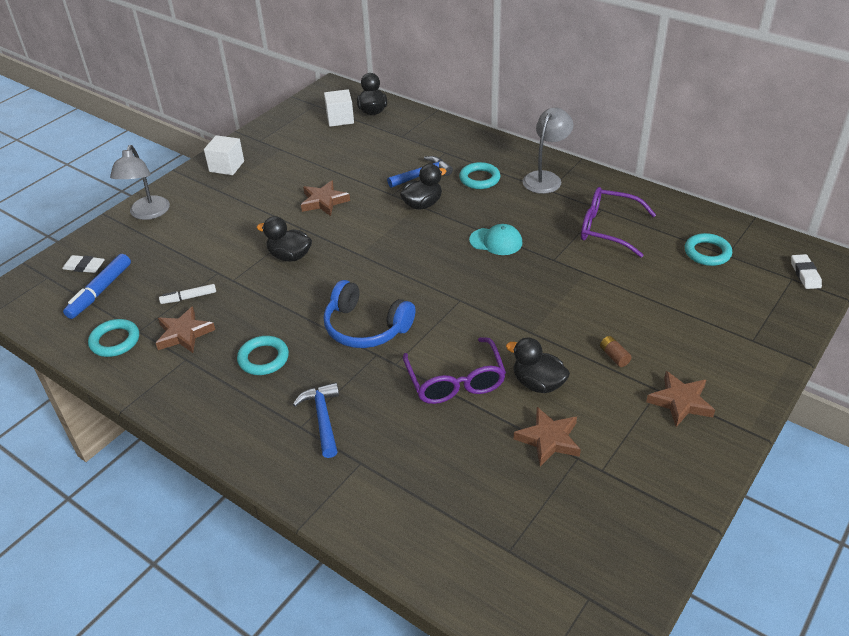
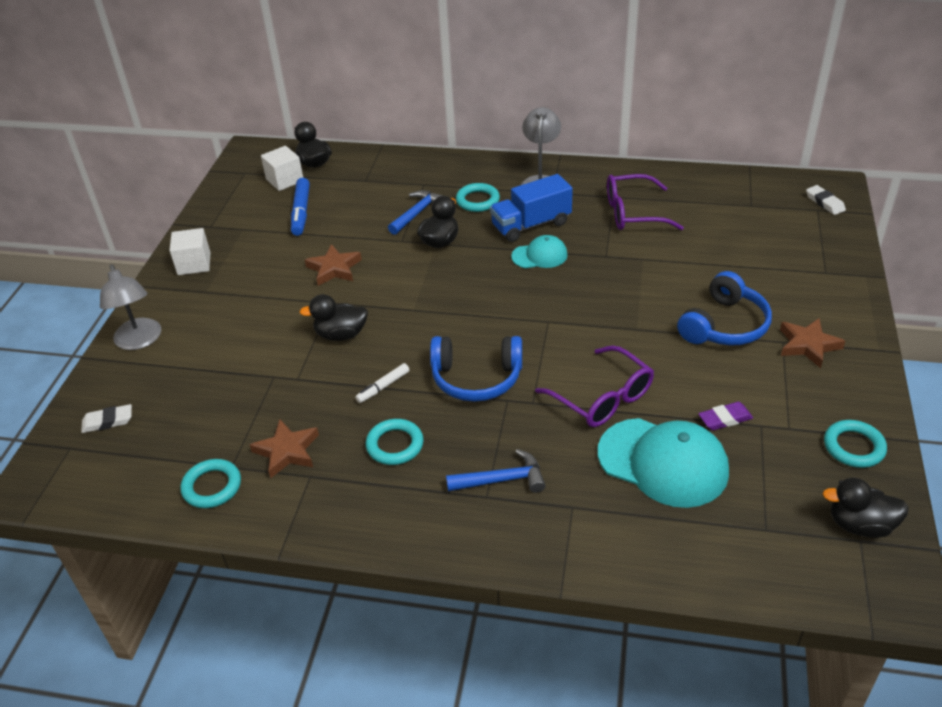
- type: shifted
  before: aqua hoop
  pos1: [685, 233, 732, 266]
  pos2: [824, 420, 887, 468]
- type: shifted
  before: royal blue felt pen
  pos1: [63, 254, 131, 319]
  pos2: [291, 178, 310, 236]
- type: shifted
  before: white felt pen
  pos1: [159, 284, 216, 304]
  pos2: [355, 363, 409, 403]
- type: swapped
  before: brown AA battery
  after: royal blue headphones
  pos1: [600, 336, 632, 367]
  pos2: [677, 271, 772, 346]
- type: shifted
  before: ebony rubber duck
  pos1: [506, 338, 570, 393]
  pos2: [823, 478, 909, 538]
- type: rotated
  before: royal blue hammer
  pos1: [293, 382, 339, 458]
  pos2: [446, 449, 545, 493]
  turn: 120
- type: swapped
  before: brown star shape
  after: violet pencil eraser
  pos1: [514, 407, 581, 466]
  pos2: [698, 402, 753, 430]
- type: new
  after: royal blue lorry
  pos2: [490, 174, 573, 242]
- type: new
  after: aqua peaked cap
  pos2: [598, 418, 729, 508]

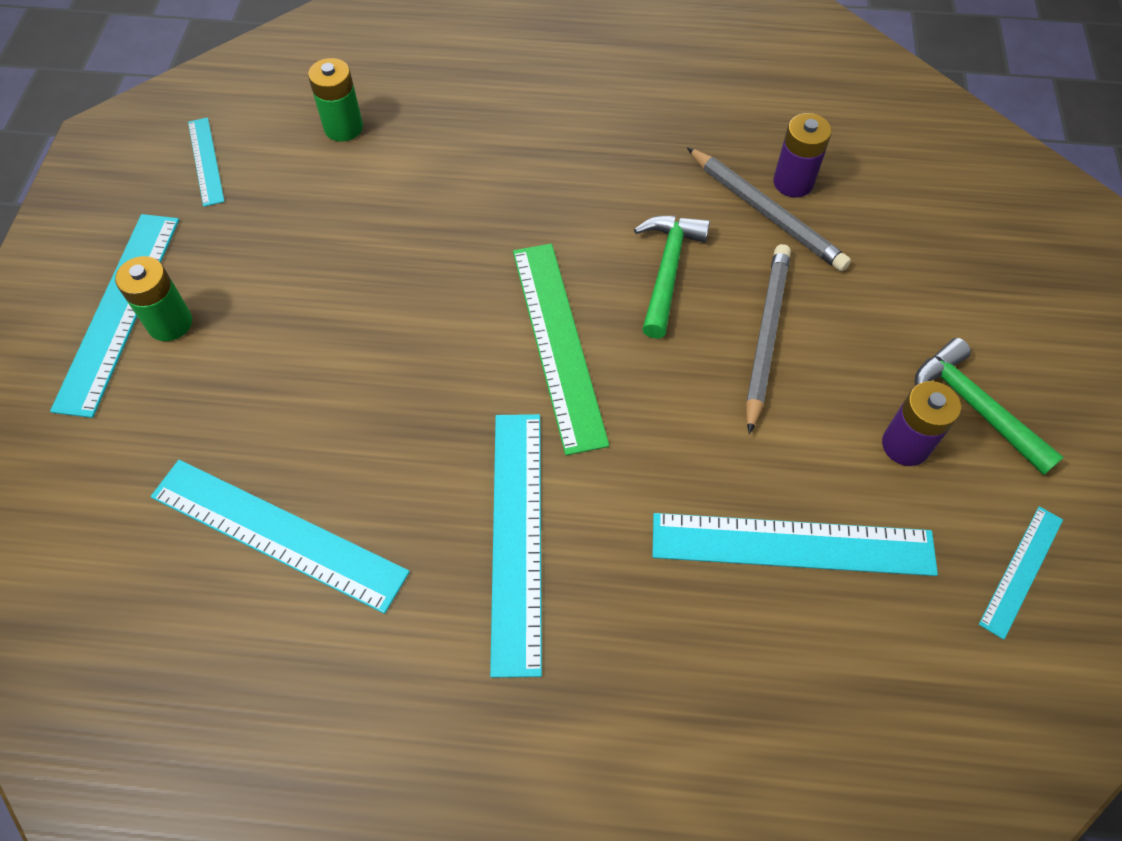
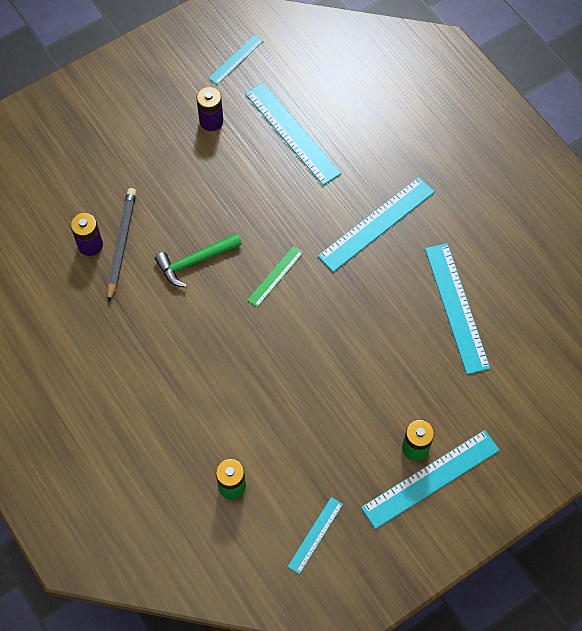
- type: scaled
  before: emerald straightedge
  pos1: [513, 244, 609, 456]
  pos2: [247, 246, 303, 307]
  scale: 0.54
- type: gone
  before: grey wooden pencil
  pos1: [746, 244, 791, 434]
- type: gone
  before: emerald hammer
  pos1: [915, 338, 1064, 475]
- type: rotated
  before: aqua straightedge
  pos1: [979, 506, 1063, 640]
  pos2: [209, 35, 263, 85]
  turn: -45

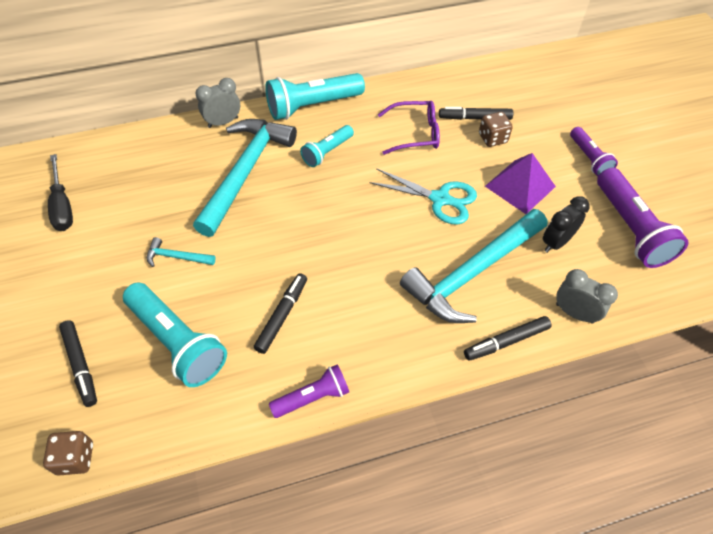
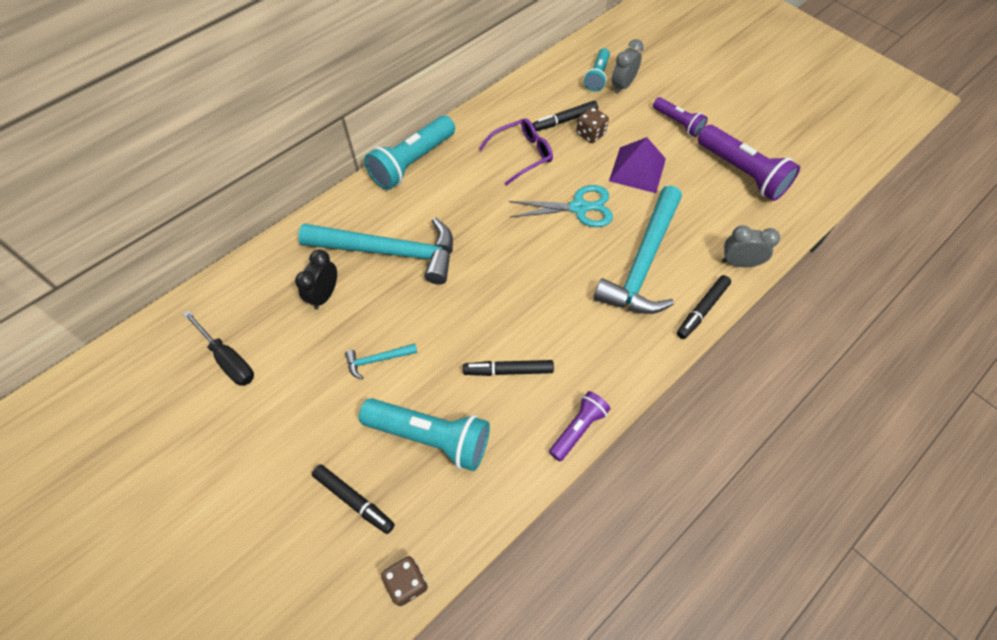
- type: shifted
  before: grey clock
  pos1: [195, 78, 240, 128]
  pos2: [612, 39, 644, 94]
- type: rotated
  before: aqua hammer
  pos1: [193, 119, 297, 237]
  pos2: [298, 217, 453, 285]
  turn: 105
- type: shifted
  before: aqua pocket torch
  pos1: [300, 125, 354, 167]
  pos2: [584, 48, 610, 92]
- type: shifted
  before: ebony clock
  pos1: [543, 196, 590, 253]
  pos2: [295, 249, 337, 310]
- type: rotated
  before: ebony felt pen
  pos1: [254, 273, 307, 354]
  pos2: [463, 360, 554, 376]
  turn: -90

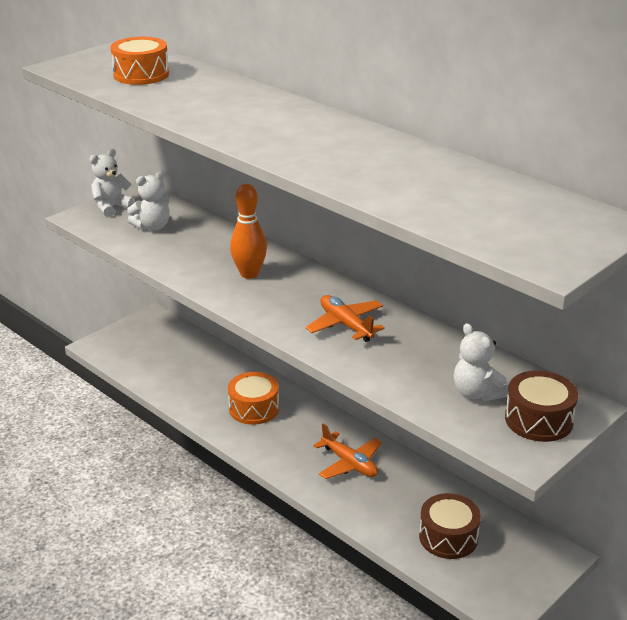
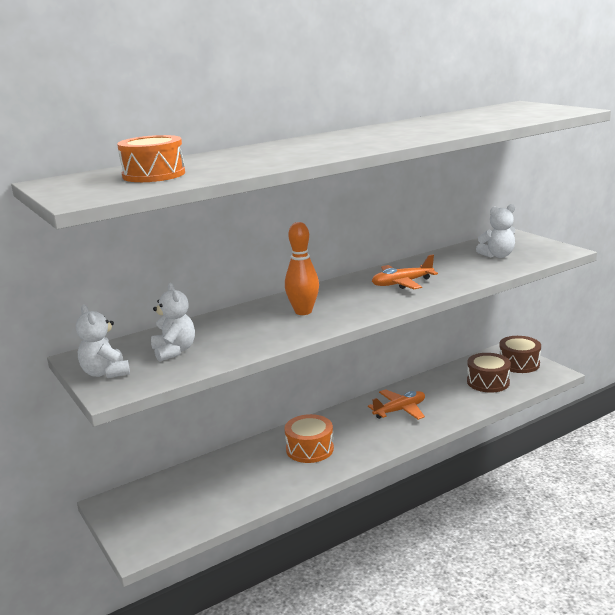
- type: shifted
  before: brown snare drum
  pos1: [505, 370, 578, 442]
  pos2: [499, 336, 541, 373]

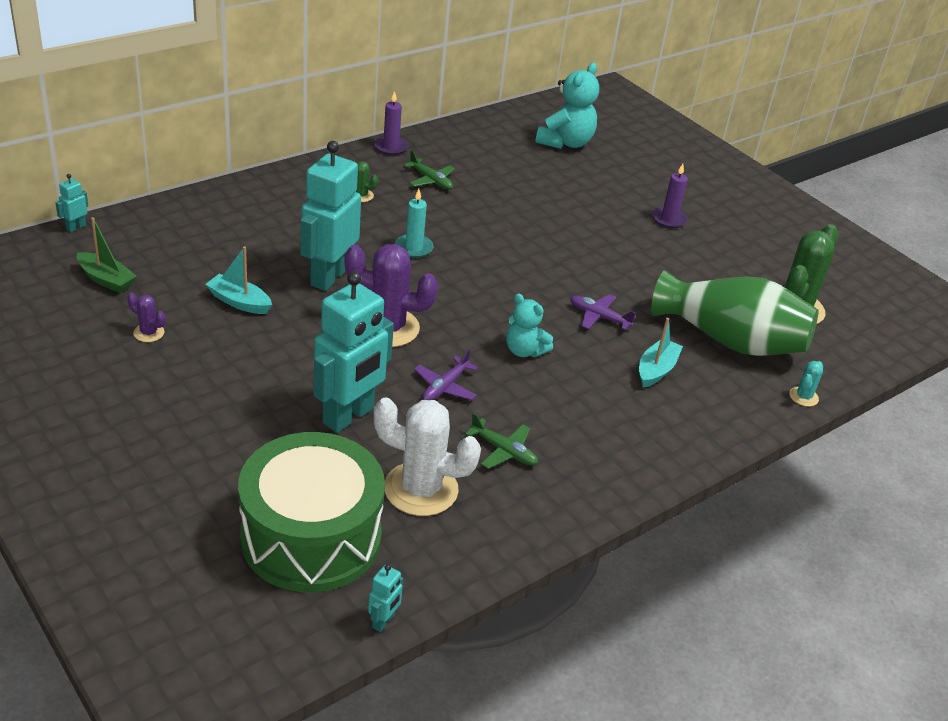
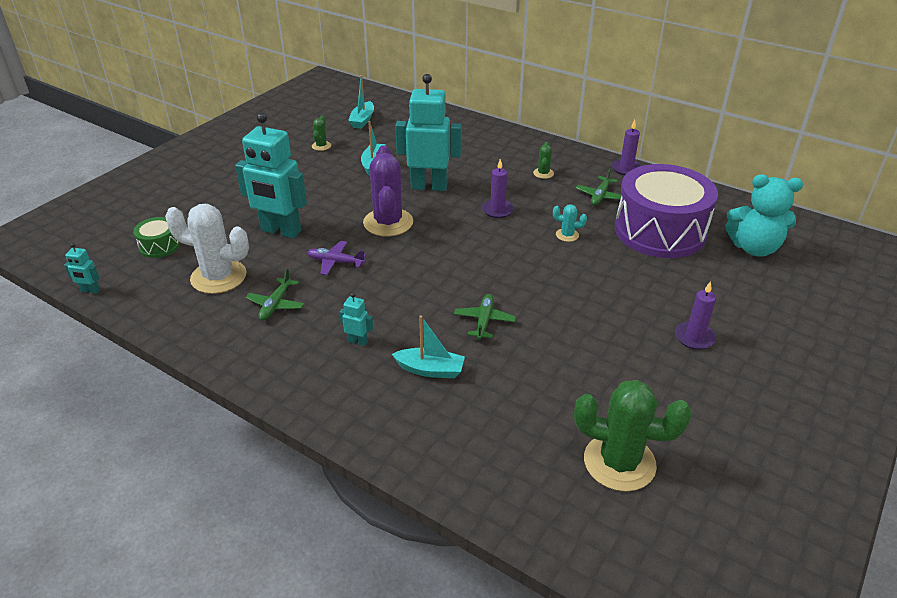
- type: shifted
  before: aqua robot
  pos1: [55, 174, 88, 232]
  pos2: [340, 293, 373, 346]
- type: repainted
  before: aqua pillar candle
  after: violet pillar candle
  pos1: [395, 189, 434, 258]
  pos2: [482, 159, 514, 218]
- type: repainted
  before: emerald toy boat
  after: aqua toy boat
  pos1: [77, 217, 137, 293]
  pos2: [348, 75, 374, 129]
- type: gone
  before: emerald vase
  pos1: [651, 270, 818, 356]
- type: repainted
  before: violet prickly plant
  after: emerald prickly plant
  pos1: [127, 293, 166, 342]
  pos2: [312, 116, 331, 151]
- type: gone
  before: aqua teddy
  pos1: [506, 293, 553, 357]
- type: repainted
  before: violet plane
  after: emerald plane
  pos1: [570, 294, 636, 330]
  pos2: [454, 294, 516, 340]
- type: shifted
  before: aqua prickly plant
  pos1: [789, 361, 823, 407]
  pos2: [553, 204, 587, 242]
- type: rotated
  before: white prickly plant
  pos1: [373, 398, 481, 516]
  pos2: [165, 204, 249, 294]
  turn: -75
- type: scaled
  before: emerald snare drum
  pos1: [238, 432, 385, 593]
  pos2: [133, 217, 180, 258]
  scale: 0.42
- type: new
  after: violet snare drum
  pos2: [615, 164, 718, 258]

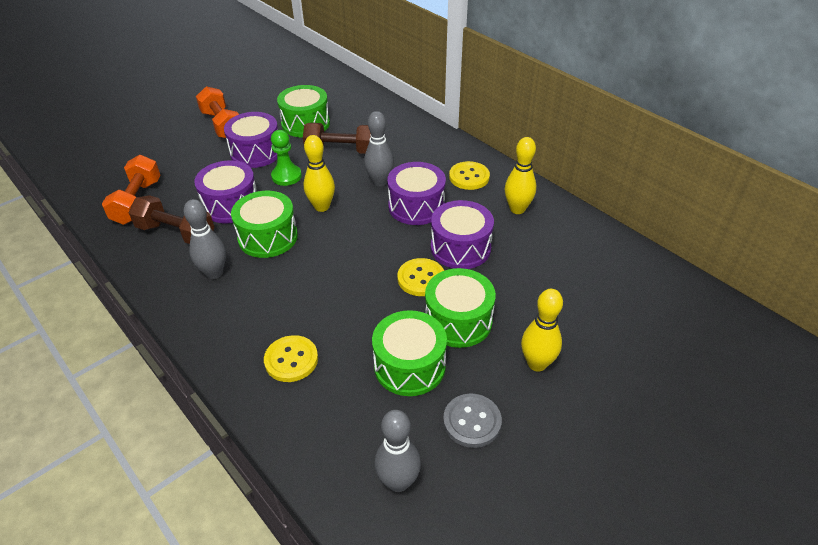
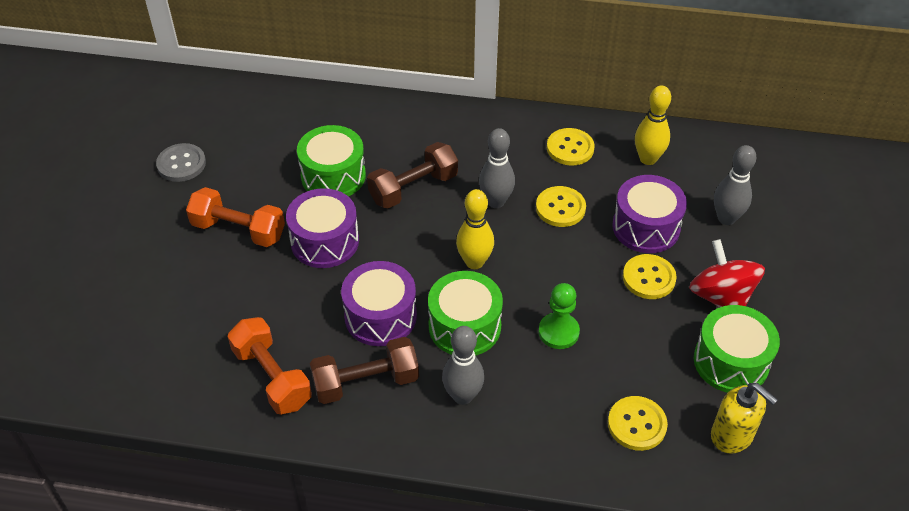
- type: shifted
  before: emerald game pawn
  pos1: [271, 130, 302, 186]
  pos2: [538, 283, 580, 349]
- type: swapped
  before: violet snare drum
  after: bright yellow button
  pos1: [387, 162, 446, 225]
  pos2: [536, 186, 586, 227]
- type: swapped
  before: emerald snare drum
  after: scarlet spinning top
  pos1: [425, 268, 496, 348]
  pos2: [689, 239, 765, 308]
- type: gone
  before: bright yellow tenpin
  pos1: [521, 289, 563, 372]
- type: shifted
  before: grey button
  pos1: [443, 394, 502, 448]
  pos2: [156, 143, 206, 182]
- type: shifted
  before: grey tenpin
  pos1: [375, 410, 421, 492]
  pos2: [714, 145, 757, 225]
- type: new
  after: bright yellow soap pump
  pos2: [711, 383, 778, 454]

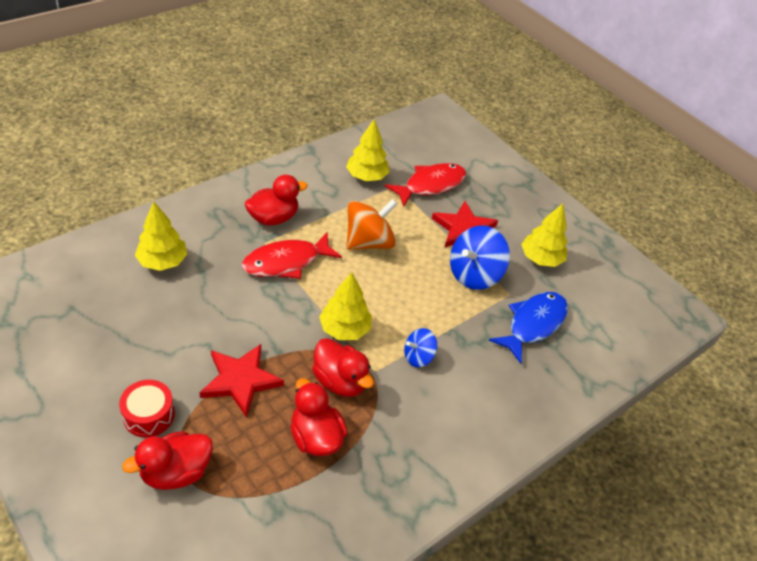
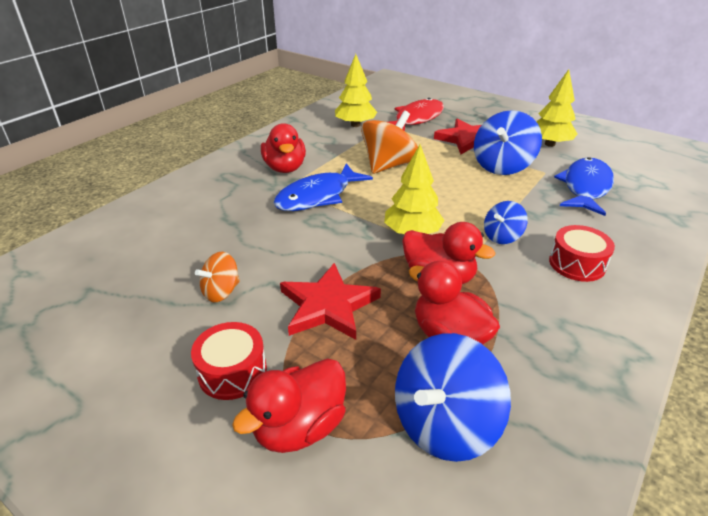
- type: rotated
  before: scarlet rubber duck
  pos1: [245, 175, 308, 225]
  pos2: [261, 123, 306, 173]
  turn: 120
- type: gone
  before: bright yellow tree
  pos1: [135, 201, 187, 271]
- type: repainted
  before: scarlet fish figure
  after: royal blue fish figure
  pos1: [242, 233, 342, 279]
  pos2: [274, 163, 373, 211]
- type: new
  after: scarlet snare drum
  pos2: [549, 225, 615, 282]
- type: new
  after: orange-coloured spinning top
  pos2: [195, 252, 240, 302]
- type: new
  after: royal blue spinning top
  pos2: [395, 333, 511, 462]

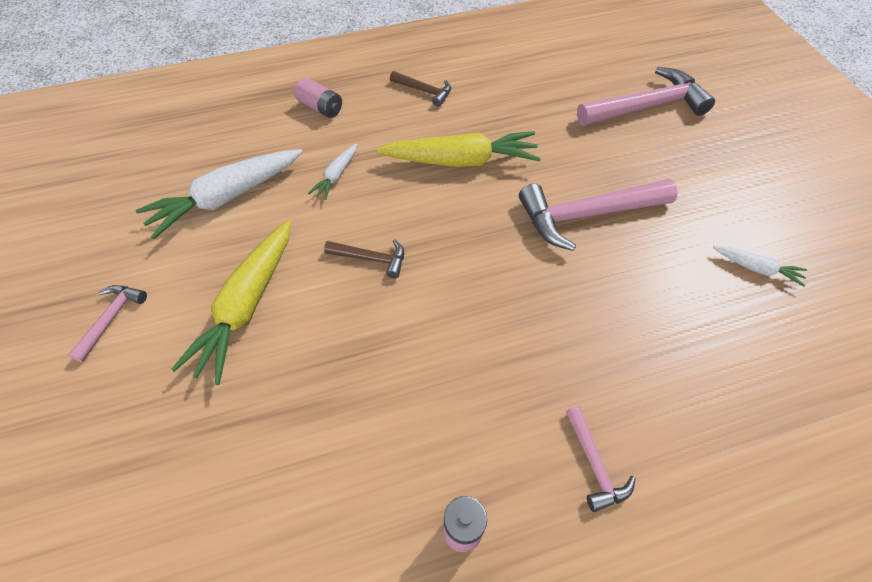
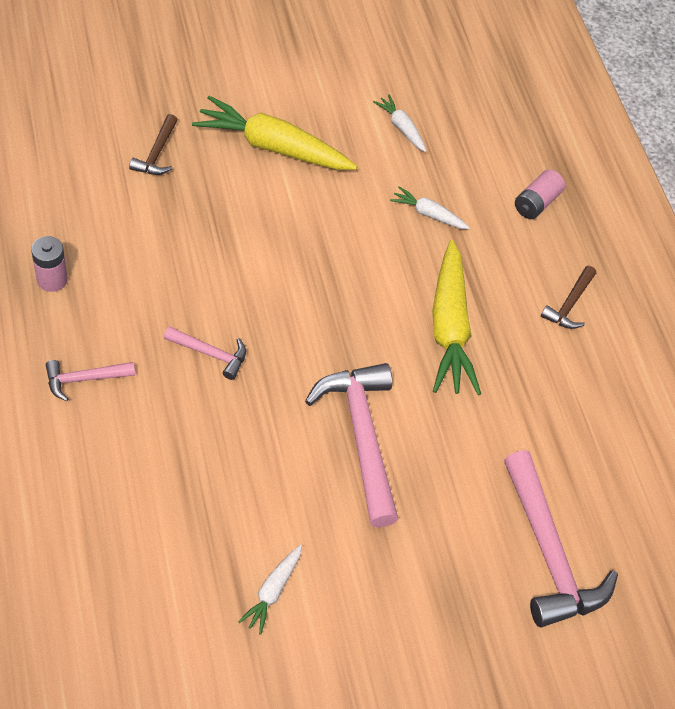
- type: scaled
  before: white toy carrot
  pos1: [136, 149, 303, 239]
  pos2: [373, 94, 427, 152]
  scale: 0.49
- type: shifted
  before: brown hammer
  pos1: [324, 239, 404, 278]
  pos2: [129, 114, 178, 175]
- type: shifted
  before: rose-pink hammer
  pos1: [68, 285, 147, 362]
  pos2: [164, 326, 246, 380]

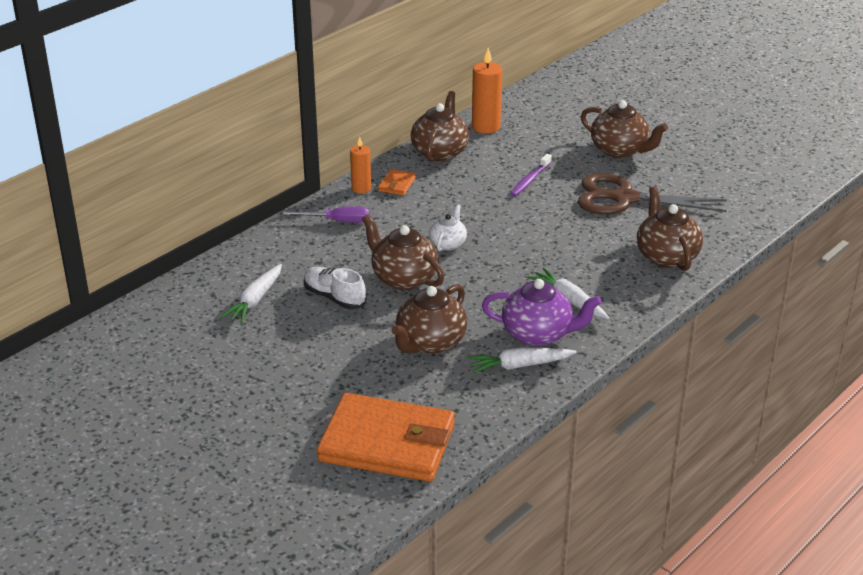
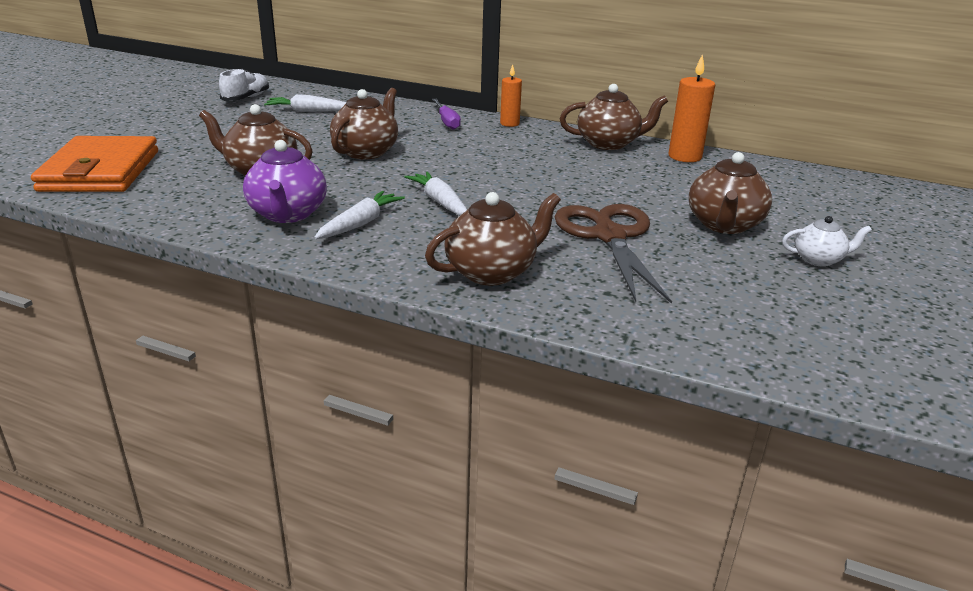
- type: gone
  before: violet tooth brush
  pos1: [510, 154, 552, 196]
- type: gone
  before: orange-coloured billfold
  pos1: [378, 169, 416, 196]
- type: shifted
  before: white teapot
  pos1: [429, 204, 467, 252]
  pos2: [782, 216, 872, 267]
- type: shifted
  before: white lace-up shoe
  pos1: [304, 267, 366, 309]
  pos2: [219, 68, 269, 101]
- type: shifted
  before: white toy carrot
  pos1: [467, 348, 577, 373]
  pos2: [404, 172, 467, 216]

